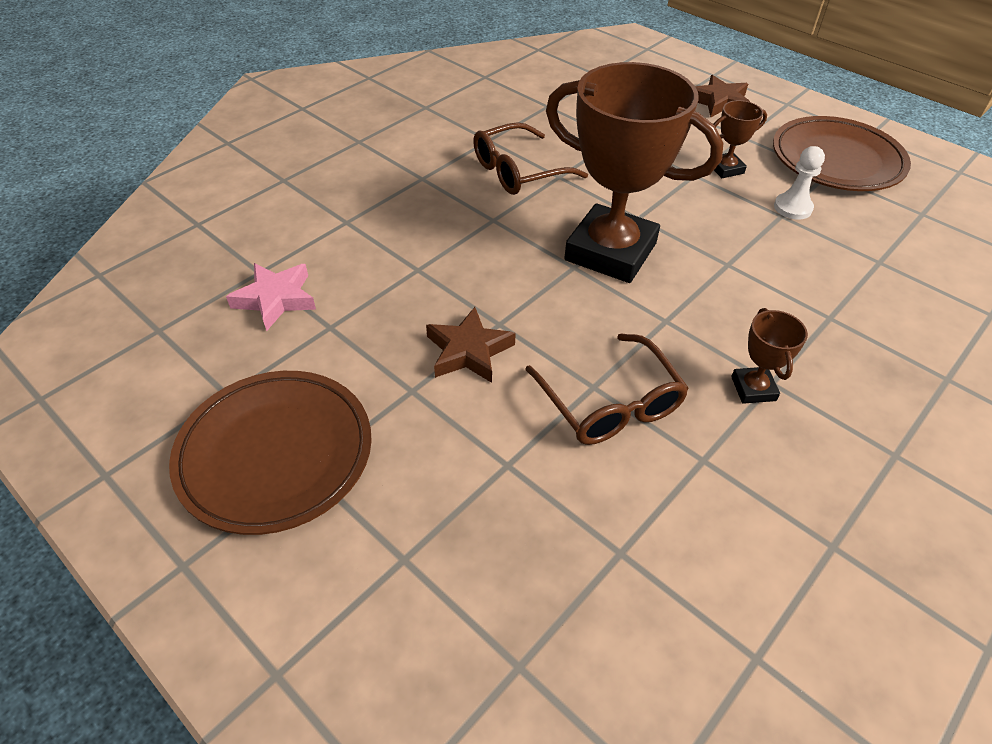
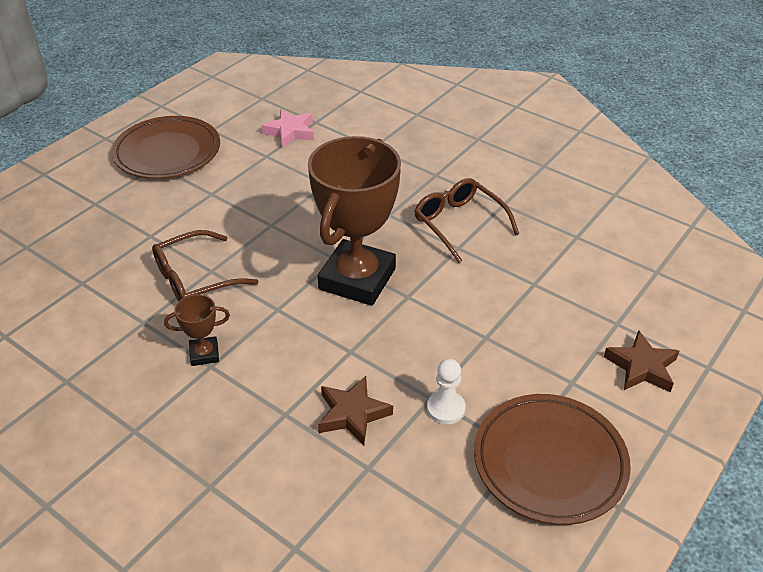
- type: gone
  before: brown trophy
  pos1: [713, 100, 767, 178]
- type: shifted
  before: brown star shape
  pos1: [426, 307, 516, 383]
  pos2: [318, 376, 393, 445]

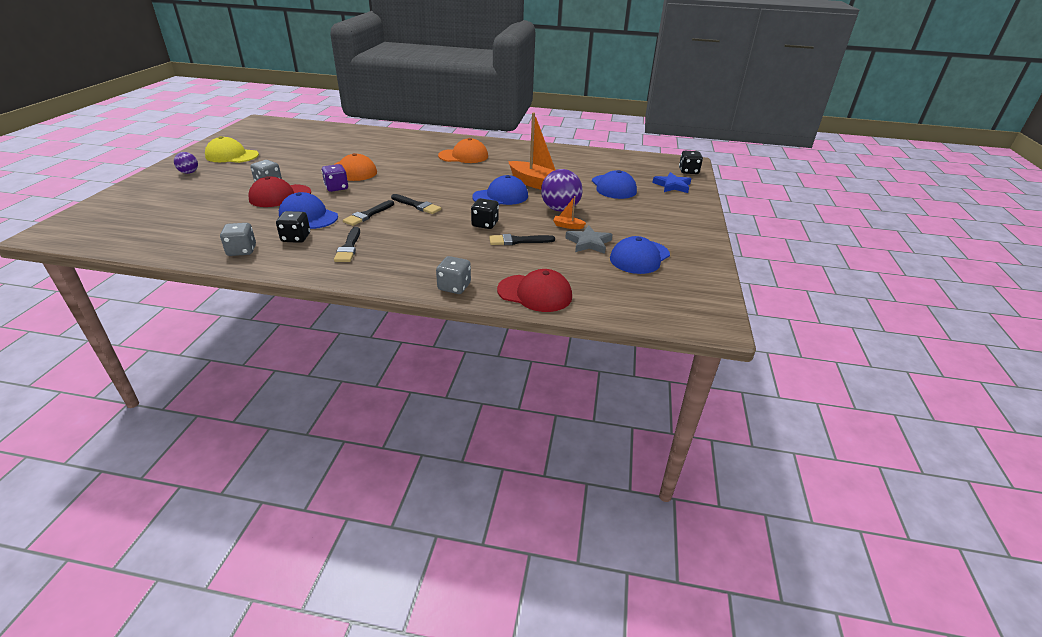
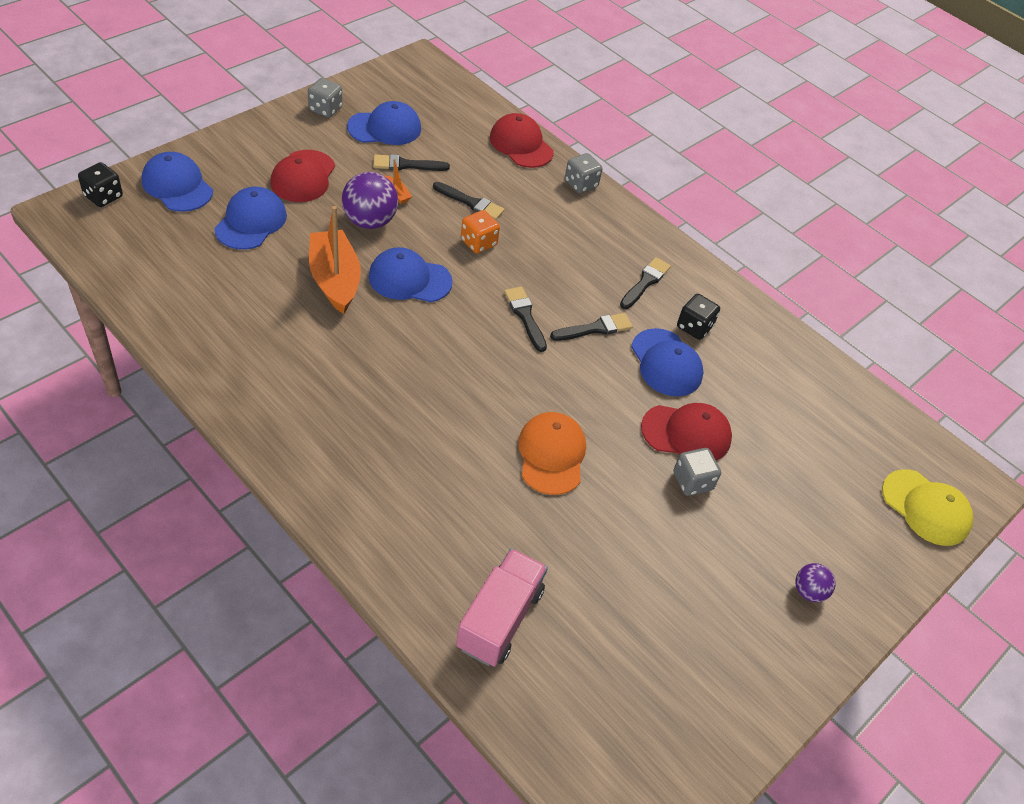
- type: shifted
  before: bright yellow peaked cap
  pos1: [205, 136, 259, 163]
  pos2: [882, 469, 973, 546]
- type: gone
  before: orange-coloured peaked cap
  pos1: [438, 138, 488, 163]
- type: gone
  before: violet dice
  pos1: [322, 164, 348, 192]
- type: swapped
  before: royal blue star shape
  after: royal blue peaked cap
  pos1: [652, 172, 691, 193]
  pos2: [141, 152, 213, 212]
- type: repainted
  before: ebony dice
  after: orange-coloured dice
  pos1: [471, 198, 499, 229]
  pos2: [461, 210, 500, 254]
- type: shifted
  before: grey dice
  pos1: [220, 223, 256, 256]
  pos2: [308, 78, 342, 118]
- type: swapped
  before: grey star shape
  after: ebony brush
  pos1: [565, 225, 613, 254]
  pos2: [373, 154, 450, 171]
- type: new
  after: scarlet peaked cap
  pos2: [271, 150, 335, 202]
- type: new
  after: rose-pink lorry
  pos2: [456, 548, 548, 667]

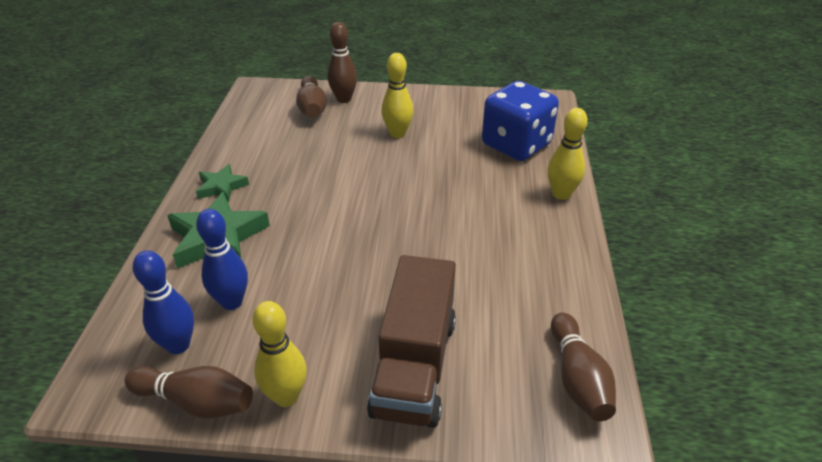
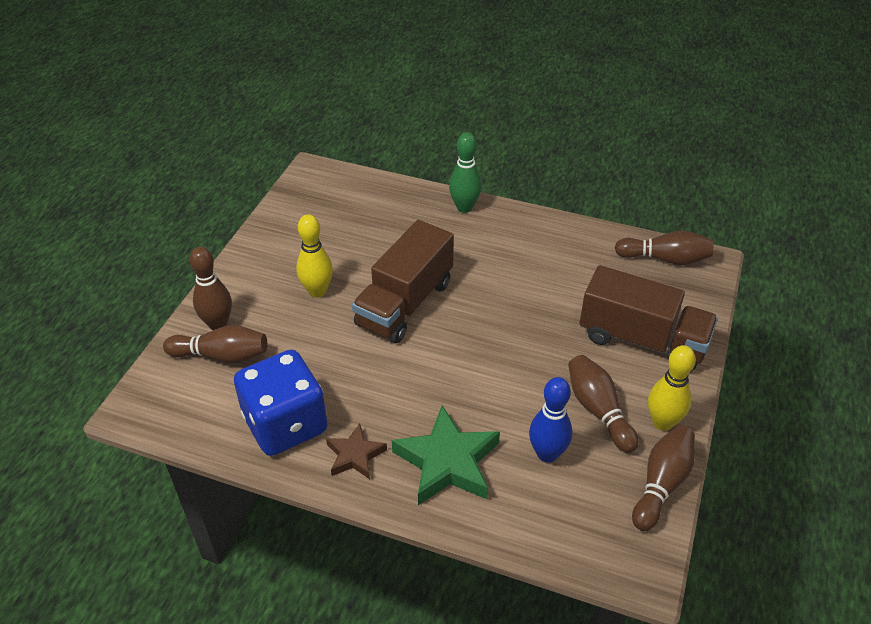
- type: shifted
  before: royal blue dice
  pos1: [482, 81, 559, 161]
  pos2: [234, 350, 328, 456]
- type: repainted
  before: bright yellow tenpin
  after: emerald tenpin
  pos1: [548, 108, 588, 200]
  pos2: [449, 132, 482, 213]
- type: repainted
  before: emerald star shape
  after: brown star shape
  pos1: [196, 164, 249, 202]
  pos2: [326, 423, 387, 479]
- type: gone
  before: royal blue tenpin
  pos1: [133, 251, 194, 354]
- type: new
  after: brown lorry
  pos2: [352, 220, 454, 343]
- type: new
  after: brown tenpin
  pos2: [568, 355, 639, 453]

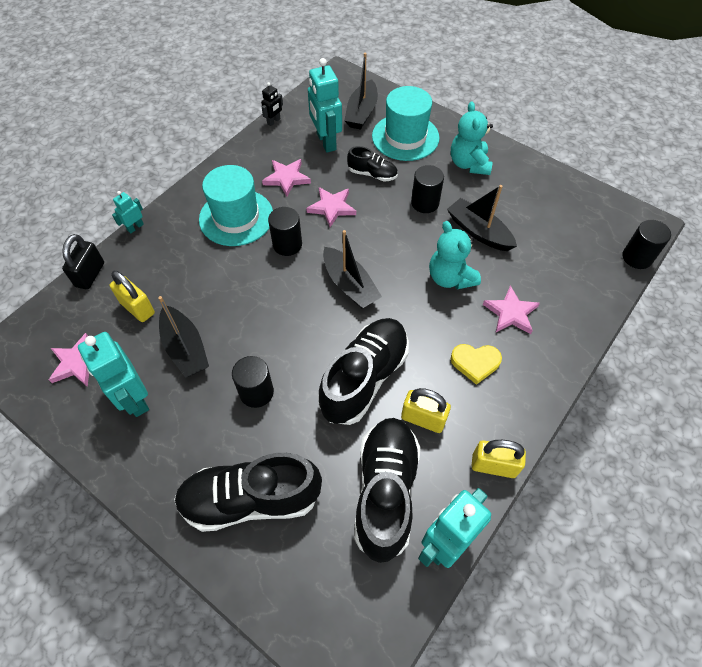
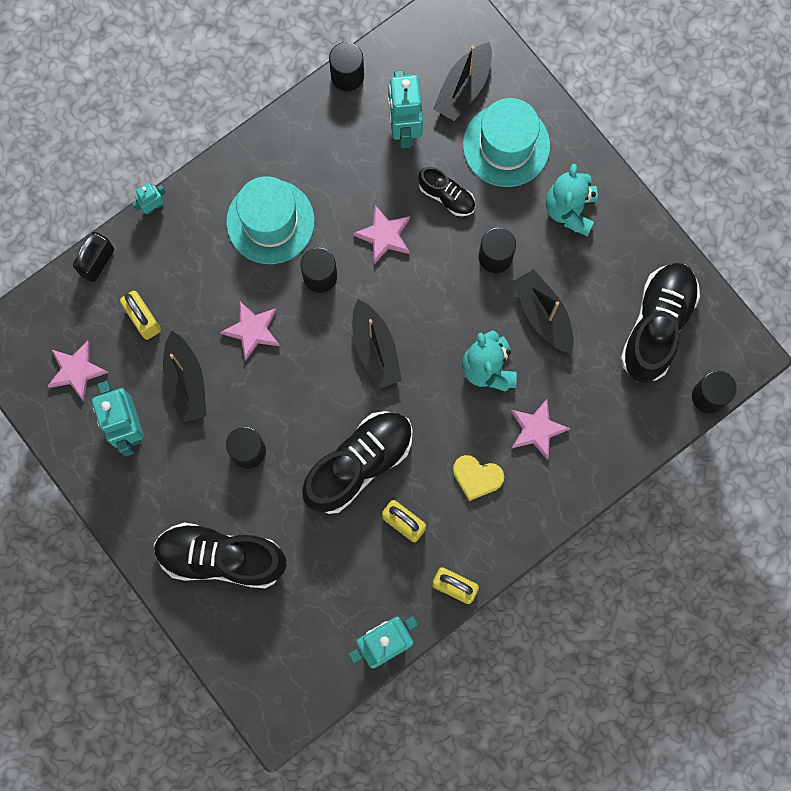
- type: swapped
  before: ebony robot
  after: ebony solid cylinder
  pos1: [261, 82, 283, 126]
  pos2: [329, 42, 364, 91]
- type: shifted
  before: rose-pink star shape
  pos1: [262, 159, 311, 197]
  pos2: [220, 301, 280, 361]
- type: shifted
  before: ebony lace-up shoe
  pos1: [354, 418, 421, 563]
  pos2: [620, 263, 700, 383]

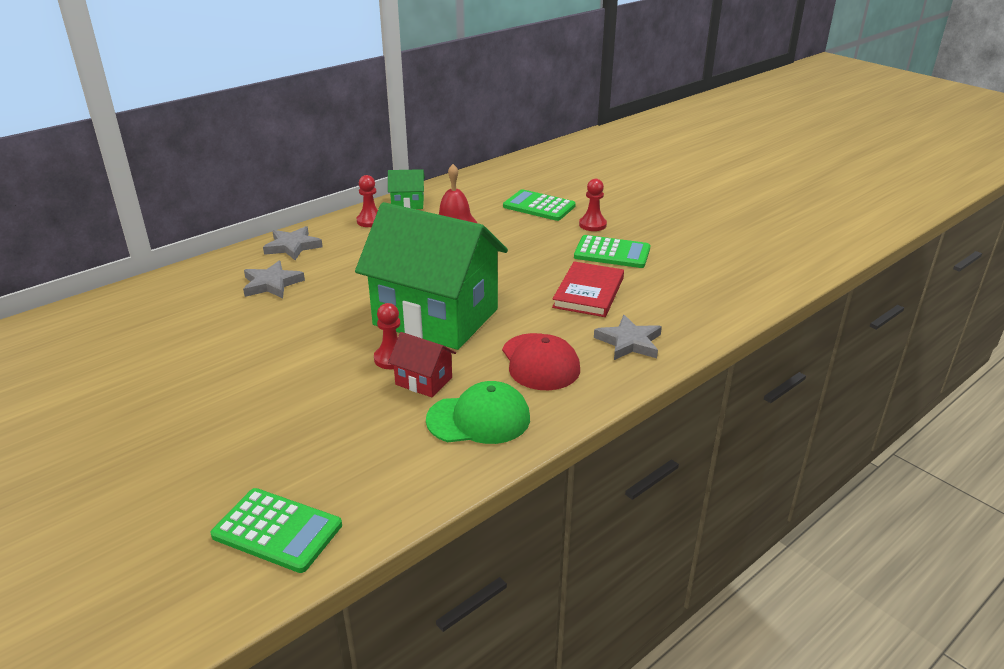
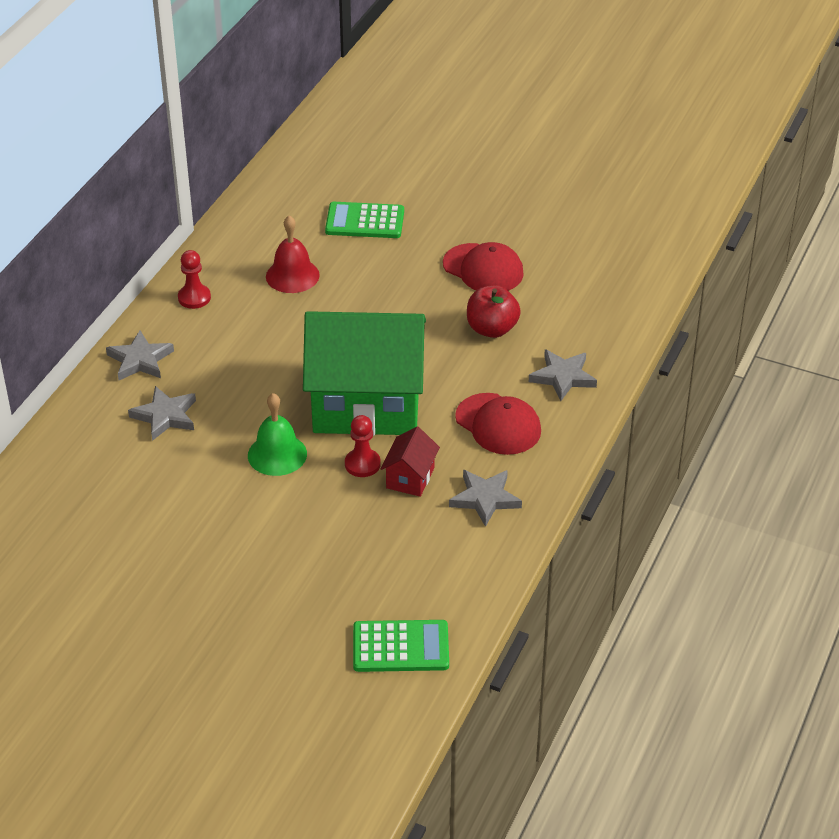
- type: gone
  before: emerald house
  pos1: [388, 169, 425, 209]
- type: gone
  before: scarlet game pawn
  pos1: [579, 179, 607, 231]
- type: swapped
  before: emerald calculator
  after: scarlet peaked cap
  pos1: [574, 235, 651, 268]
  pos2: [443, 242, 524, 291]
- type: swapped
  before: scarlet hardcover
  after: scarlet apple
  pos1: [552, 261, 624, 317]
  pos2: [467, 285, 521, 338]
- type: rotated
  before: scarlet house
  pos1: [388, 332, 456, 398]
  pos2: [380, 427, 440, 497]
  turn: -75
- type: swapped
  before: emerald peaked cap
  after: grey star shape
  pos1: [426, 381, 530, 444]
  pos2: [449, 470, 522, 527]
- type: new
  after: emerald hand bell
  pos2: [248, 393, 307, 476]

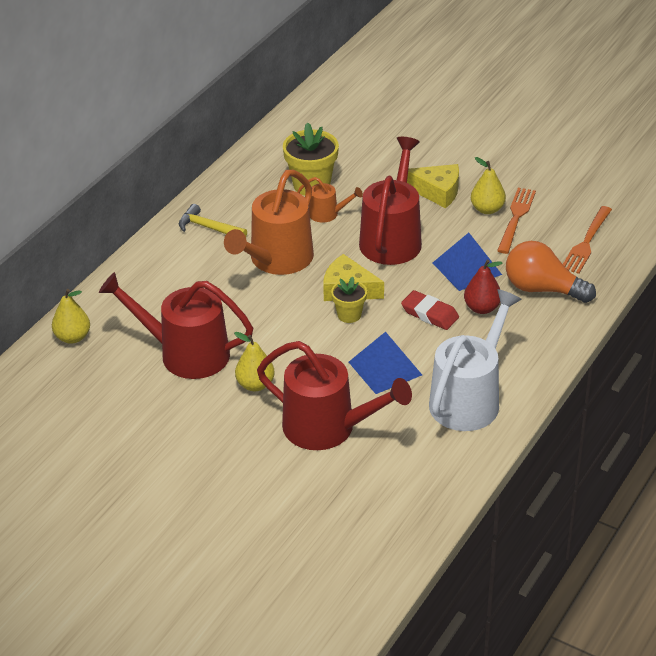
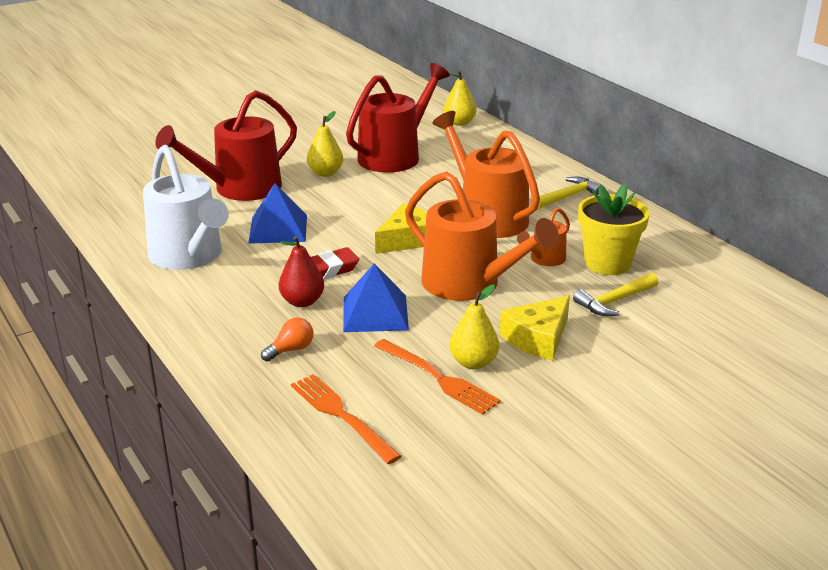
- type: repainted
  before: scarlet watering can
  after: orange-coloured watering can
  pos1: [359, 137, 422, 265]
  pos2: [405, 171, 559, 301]
- type: scaled
  before: orange-coloured bulb
  pos1: [506, 241, 596, 303]
  pos2: [261, 318, 313, 362]
  scale: 0.48
- type: gone
  before: bright yellow potted plant
  pos1: [331, 276, 367, 323]
- type: new
  after: bright yellow hammer
  pos2: [573, 273, 659, 316]

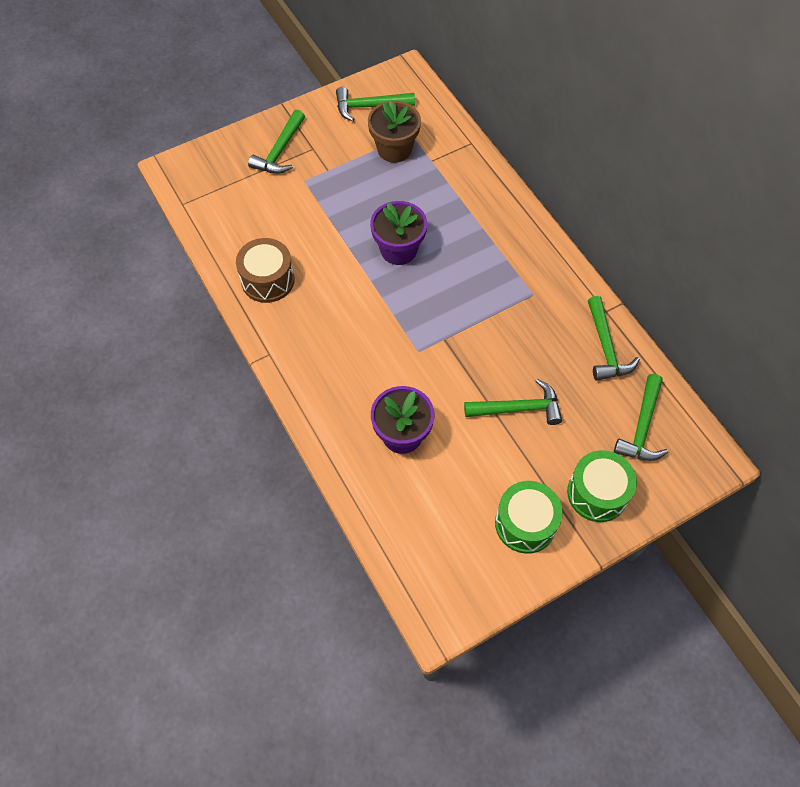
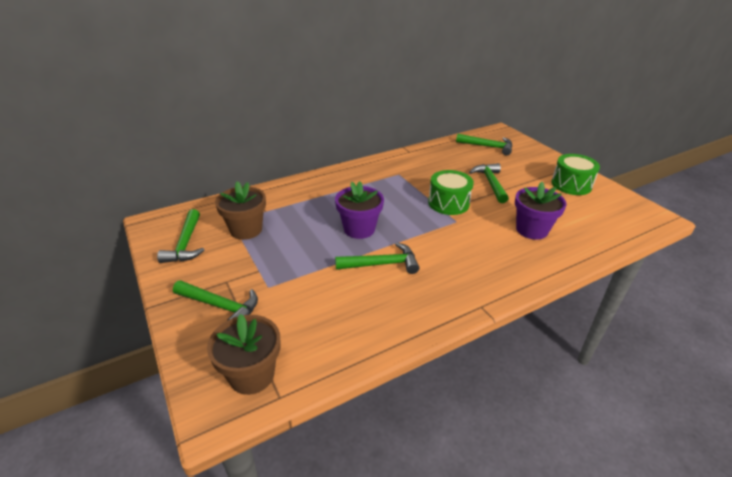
- type: gone
  before: brown snare drum
  pos1: [236, 238, 295, 303]
- type: shifted
  before: emerald hammer
  pos1: [588, 296, 640, 381]
  pos2: [335, 242, 419, 274]
- type: shifted
  before: emerald snare drum
  pos1: [567, 450, 637, 522]
  pos2: [428, 170, 474, 215]
- type: new
  after: brown potted plant
  pos2: [207, 314, 280, 395]

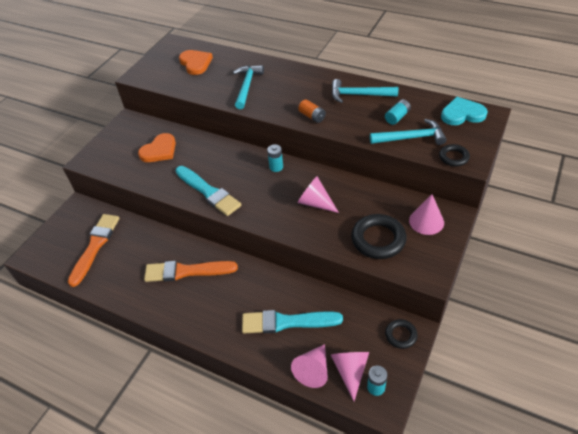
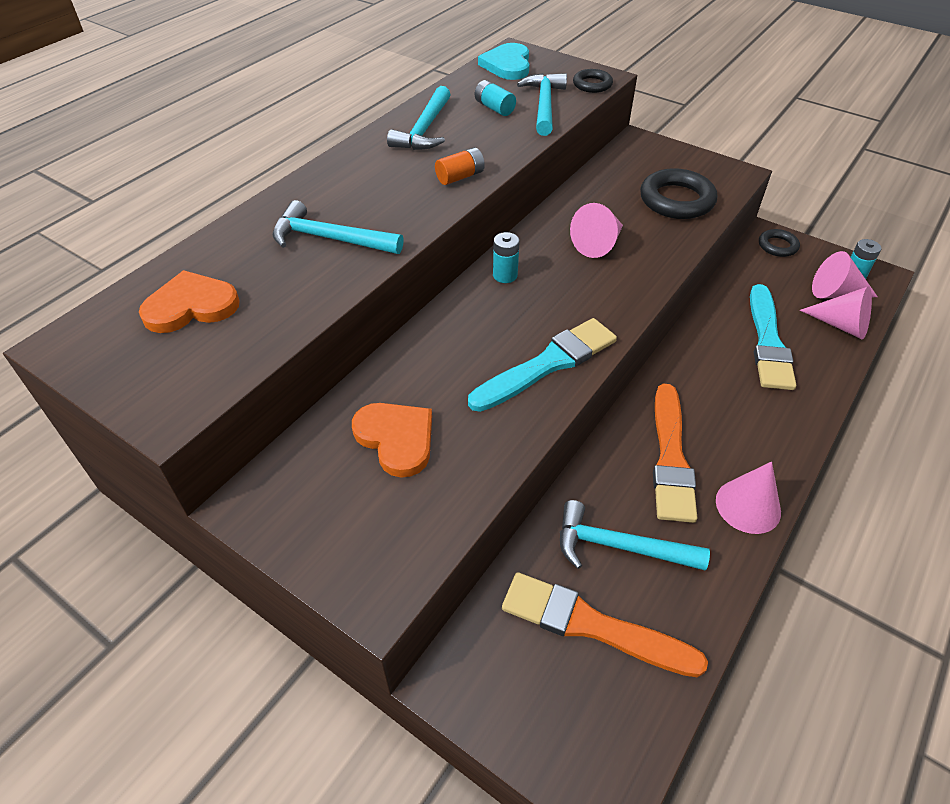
- type: shifted
  before: rose-pink cone
  pos1: [409, 194, 444, 235]
  pos2: [716, 461, 781, 534]
- type: new
  after: aqua hammer
  pos2: [560, 500, 710, 570]

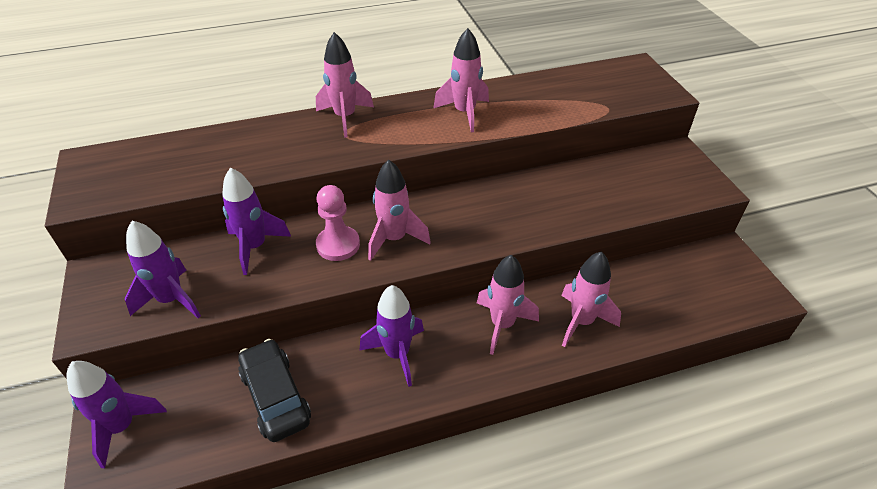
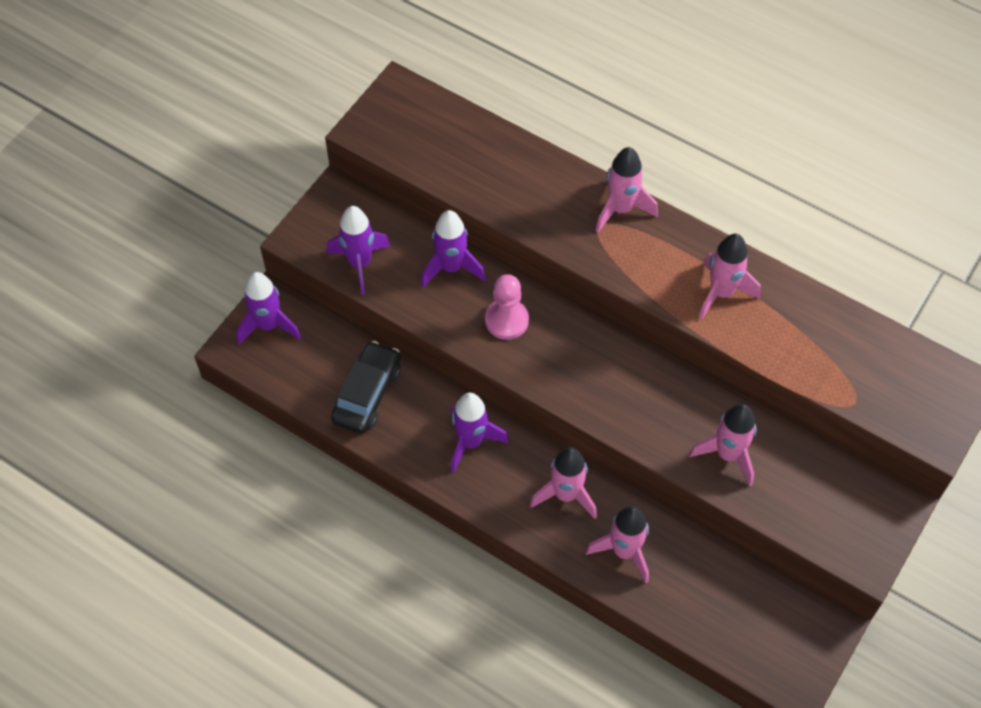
- type: shifted
  before: rose-pink rocket
  pos1: [368, 160, 431, 261]
  pos2: [689, 404, 756, 486]

